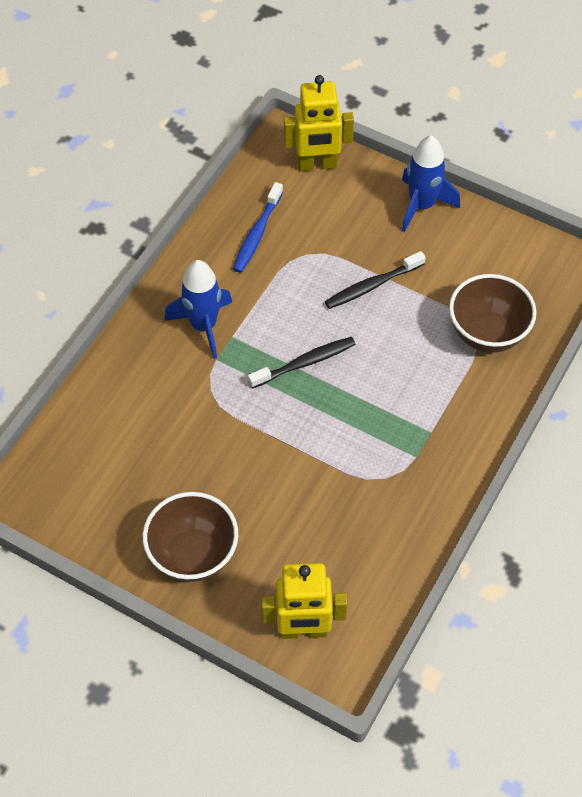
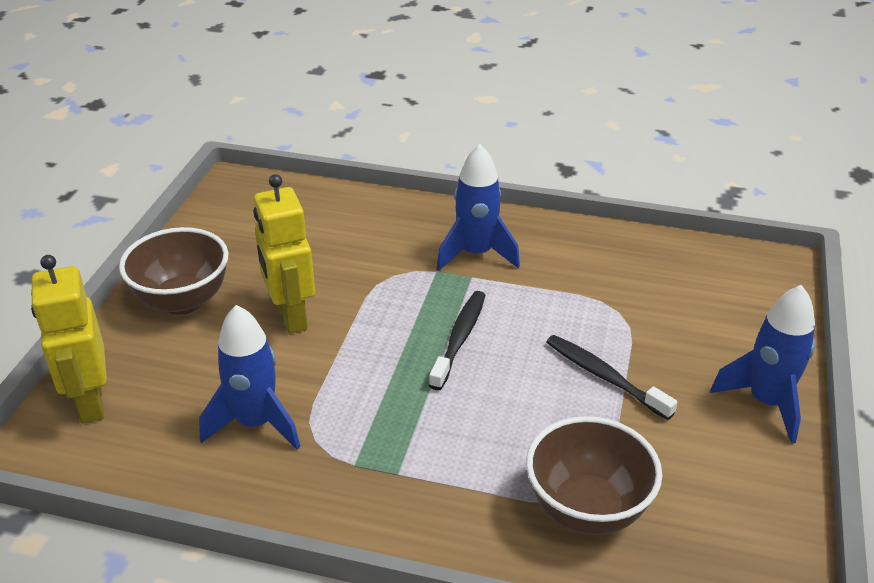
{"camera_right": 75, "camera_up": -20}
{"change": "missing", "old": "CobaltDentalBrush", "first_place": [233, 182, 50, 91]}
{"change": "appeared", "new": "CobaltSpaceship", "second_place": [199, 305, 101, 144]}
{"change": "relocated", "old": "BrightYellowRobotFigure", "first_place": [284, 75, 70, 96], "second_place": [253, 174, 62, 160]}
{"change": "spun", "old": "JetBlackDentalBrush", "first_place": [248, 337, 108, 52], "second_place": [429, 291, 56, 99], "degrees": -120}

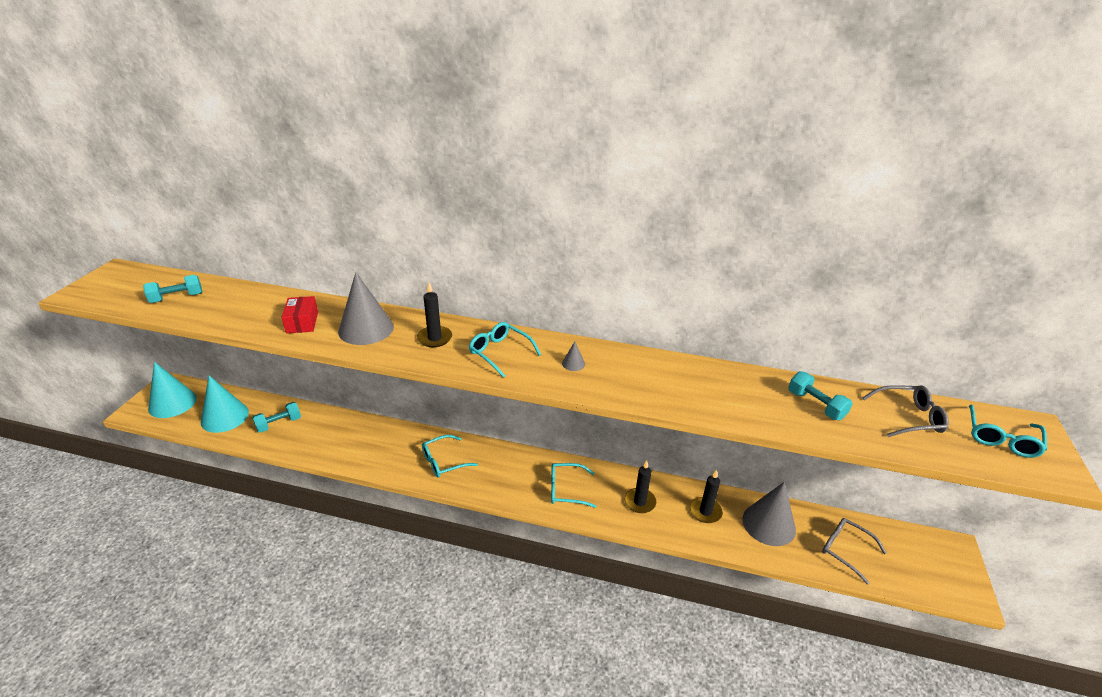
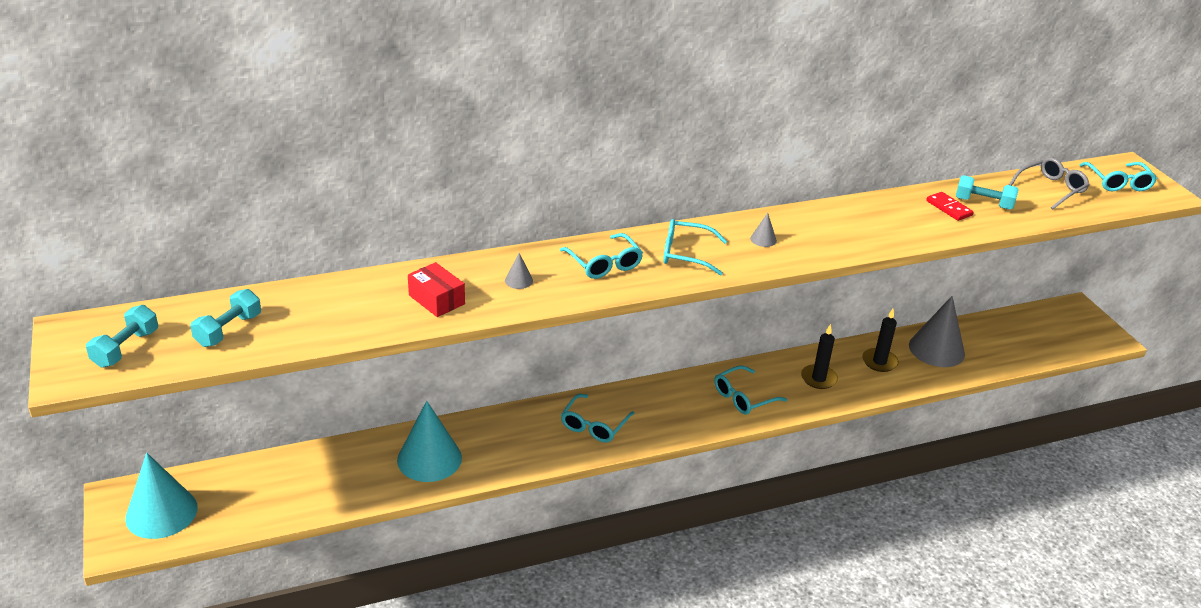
{"camera_right": -35, "camera_up": 0}
{"change": "missing", "old": "GrayEyeglasses", "first_place": [822, 518, 65, 67]}
{"change": "appeared", "new": "CrimsonDomino", "second_place": [926, 192, 48, 29]}
{"change": "relocated", "old": "TurquoiseSolidCone", "first_place": [201, 376, 48, 57], "second_place": [397, 401, 65, 81]}
{"change": "relocated", "old": "TurquoiseFreeWeight", "first_place": [252, 402, 49, 31], "second_place": [86, 305, 72, 63]}
{"change": "exchanged", "old": "JetBlackPillarCandle", "new": "TurquoiseEyeglasses", "first_place": [417, 282, 35, 65], "second_place": [560, 233, 83, 46]}
{"change": "size", "old": "GraySolidCone", "first_place": [338, 272, 56, 73], "second_place": [505, 253, 28, 36], "factor": 0.41}

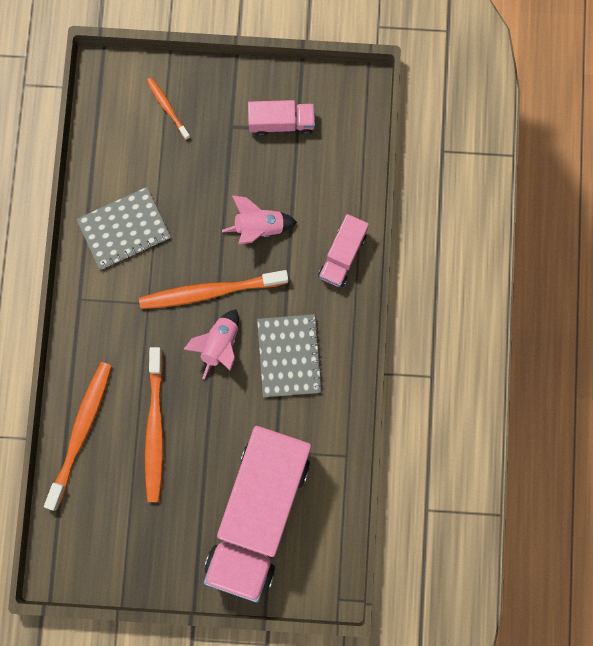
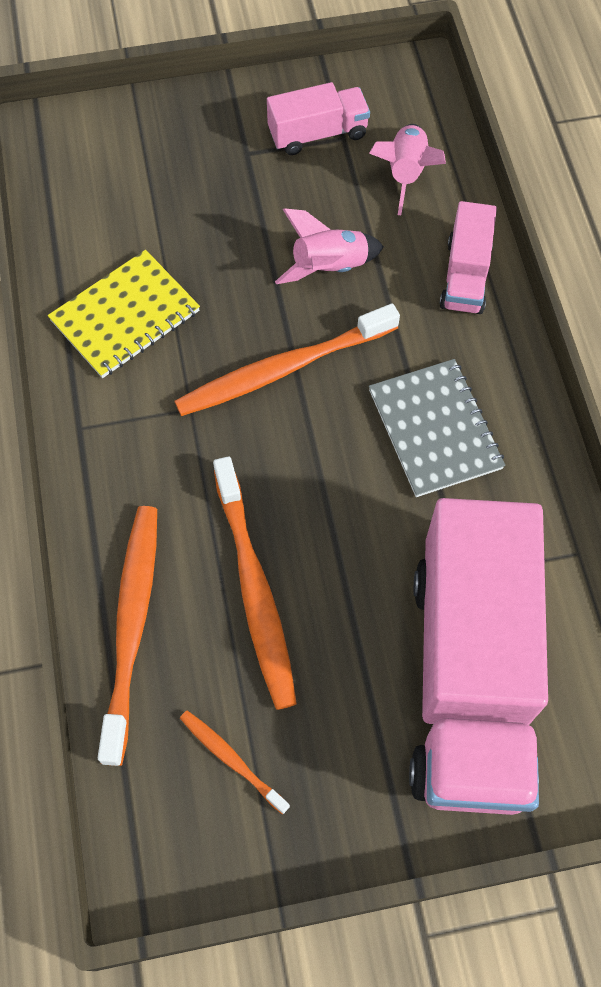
{"camera_right": -15, "camera_up": -15}
{"change": "relocated", "old": "OrangeDentalBrush", "first_place": [147, 78, 43, 62], "second_place": [180, 710, 110, 105]}
{"change": "relocated", "old": "PinkSpaceship", "first_place": [183, 309, 56, 70], "second_place": [369, 124, 77, 91]}
{"change": "colour", "old": "GrayExerciseBook", "new": "BrightYellowExerciseBook", "first_place": [77, 187, 94, 83], "second_place": [48, 250, 152, 128]}

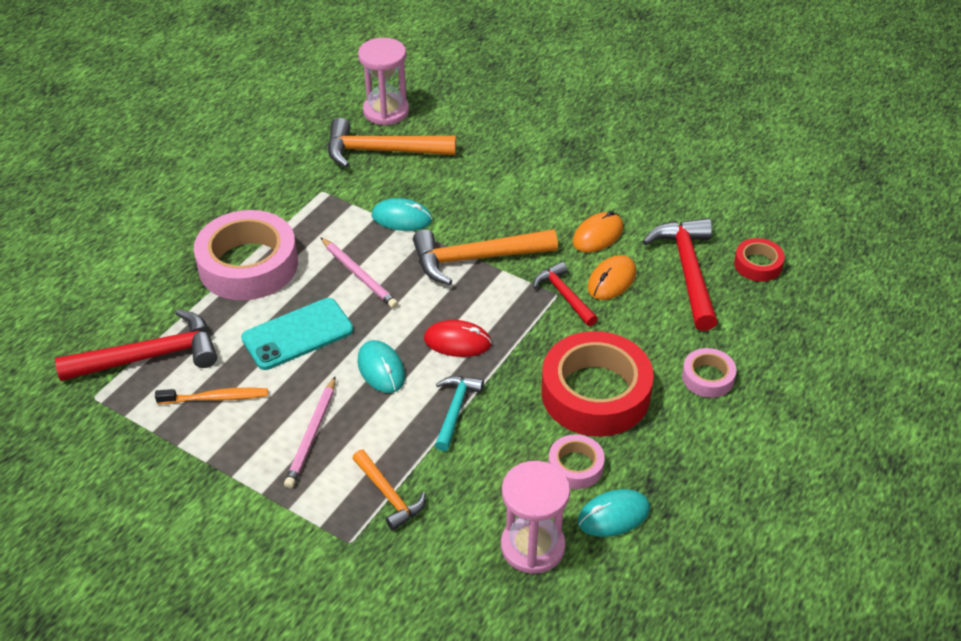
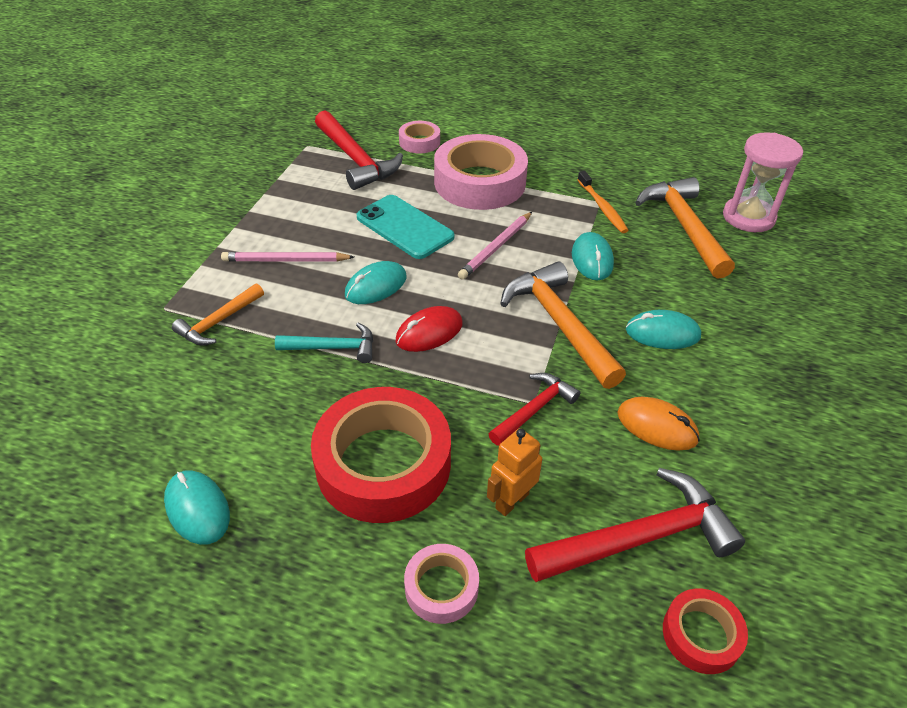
{"camera_right": 75, "camera_up": 0}
{"change": "missing", "old": "PinkSandglass", "first_place": [501, 461, 69, 113]}
{"change": "missing", "old": "OrangeComputerMouse", "first_place": [587, 255, 49, 45]}
{"change": "appeared", "new": "OrangeRobotFigure", "second_place": [487, 428, 55, 88]}
{"change": "appeared", "new": "TurquoiseComputerMouse", "second_place": [626, 310, 75, 39]}
{"change": "relocated", "old": "OrangeDentalBrush", "first_place": [155, 388, 113, 16], "second_place": [577, 171, 52, 62]}
{"change": "relocated", "old": "PinkTape", "first_place": [548, 434, 57, 55], "second_place": [399, 121, 41, 32]}
{"change": "spun", "old": "CrimsonComputerMouse", "first_place": [424, 320, 68, 37], "second_place": [396, 306, 67, 46], "degrees": 60}

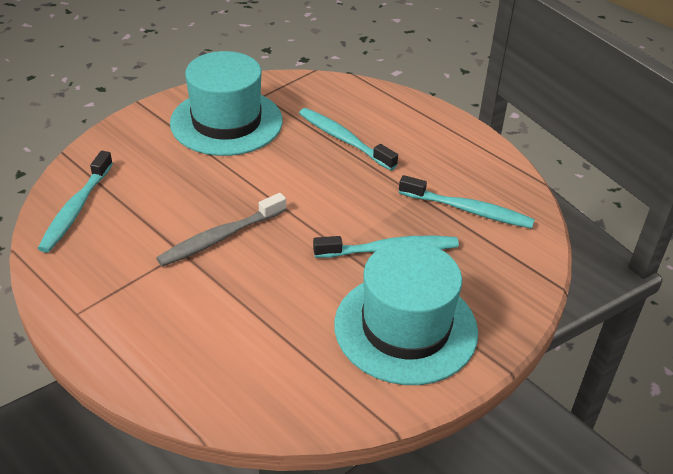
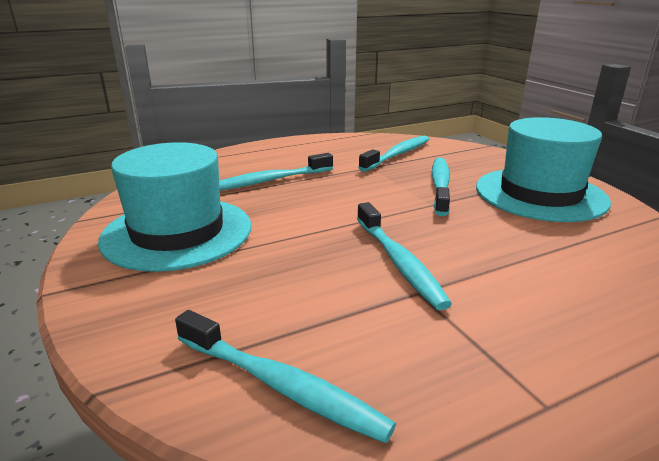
{"camera_right": -70, "camera_up": -15}
{"change": "colour", "old": "GrayDentalBrush", "new": "TurquoiseDentalBrush", "first_place": [156, 193, 130, 74], "second_place": [357, 202, 95, 108]}

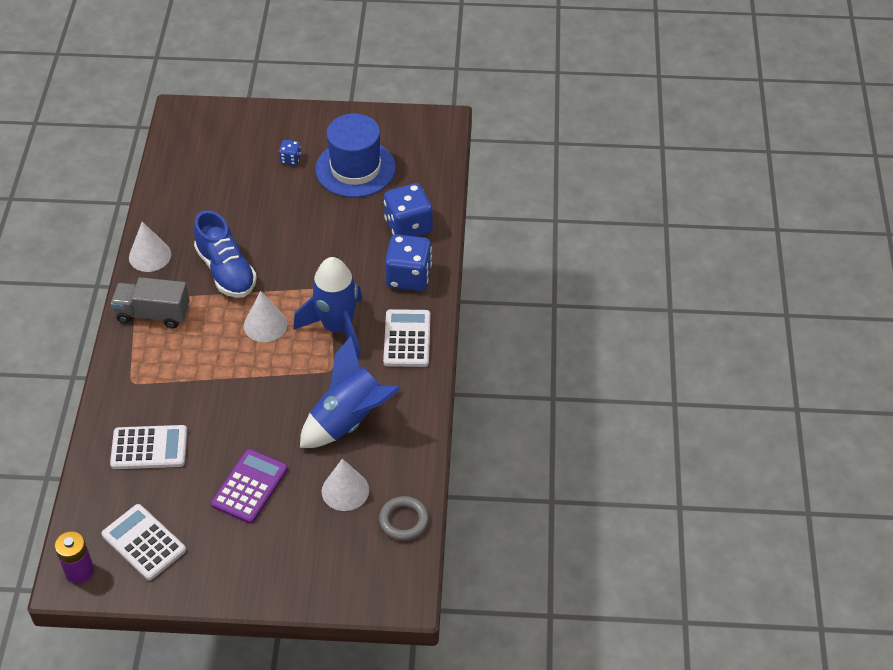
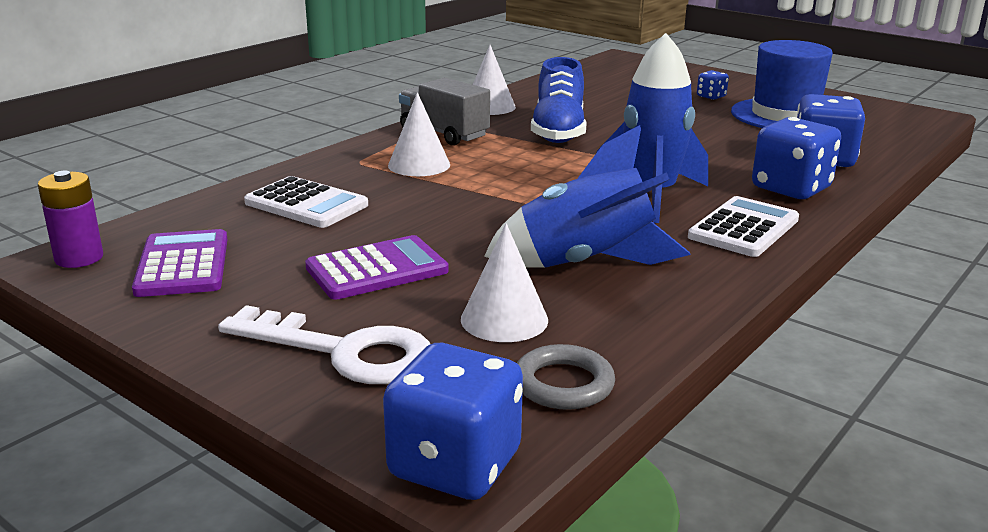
{"camera_right": 35, "camera_up": -25}
{"change": "appeared", "new": "WhiteLatchkey", "second_place": [218, 305, 212, 79]}
{"change": "appeared", "new": "CobaltGameDie", "second_place": [383, 343, 140, 157]}
{"change": "relocated", "old": "WhiteSolidCone", "first_place": [244, 291, 44, 51], "second_place": [388, 92, 62, 84]}
{"change": "colour", "old": "WhiteAddingMachine", "new": "RoyalPurpleAddingMachine", "first_place": [102, 504, 84, 76], "second_place": [132, 229, 95, 68]}

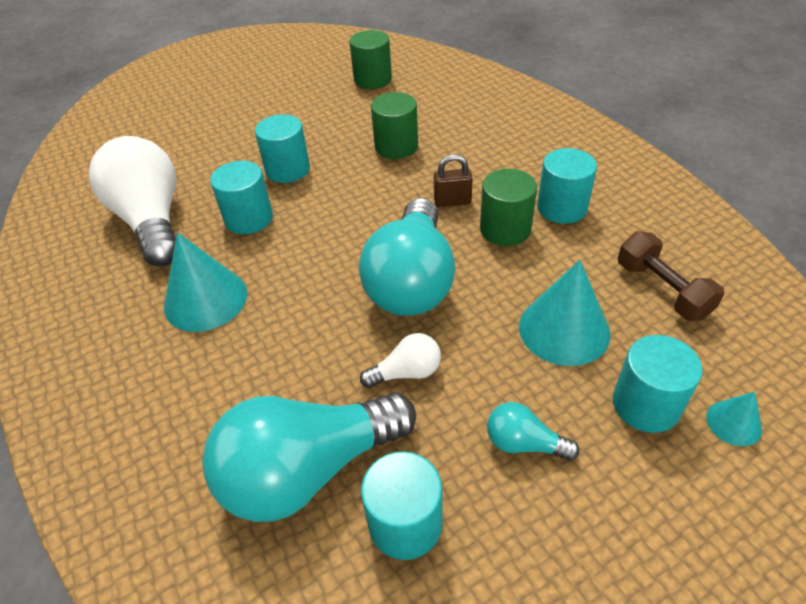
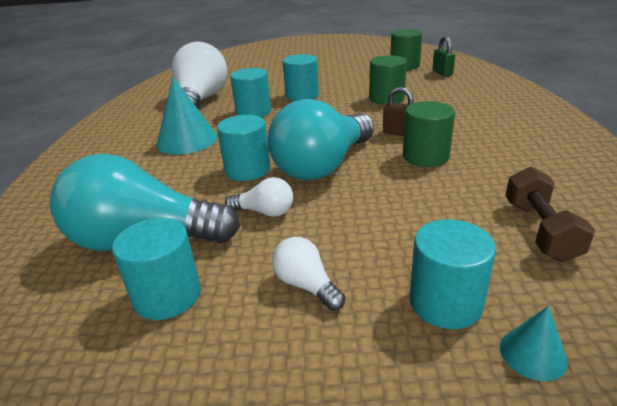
{"camera_right": 30, "camera_up": -15}
{"change": "missing", "old": "TurquoiseSolidCone", "first_place": [519, 260, 92, 106]}
{"change": "appeared", "new": "LeafGreenPadlock", "second_place": [433, 36, 22, 40]}
{"change": "relocated", "old": "TurquoiseCylinder", "first_place": [537, 148, 60, 76], "second_place": [217, 115, 53, 66]}
{"change": "colour", "old": "TurquoiseLightbulb", "new": "WhiteLightbulb", "first_place": [487, 402, 92, 59], "second_place": [272, 237, 73, 74]}

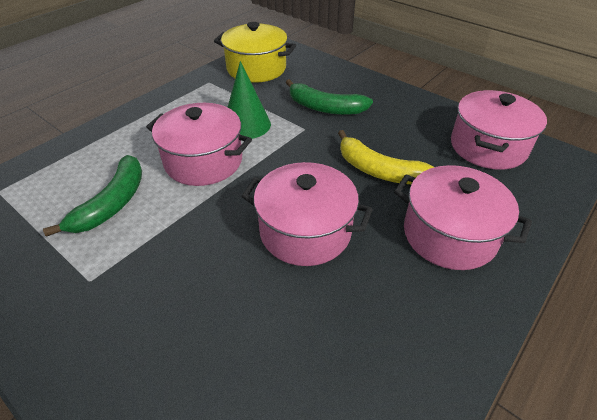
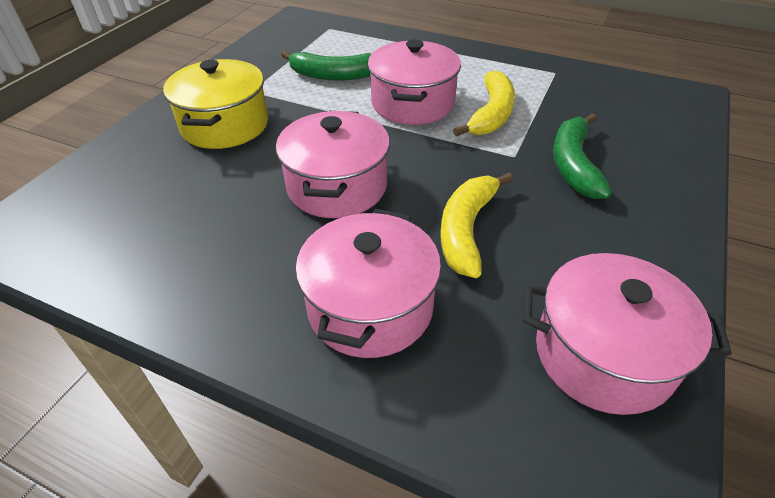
{"camera_right": 75, "camera_up": 0}
{"change": "relocated", "old": "BrightYellowStockpot", "first_place": [214, 22, 82, 61], "second_place": [163, 59, 105, 90]}
{"change": "exchanged", "old": "LeafGreenSolidCone", "new": "BrightYellowBanana", "first_place": [228, 61, 43, 78], "second_place": [453, 70, 62, 66]}

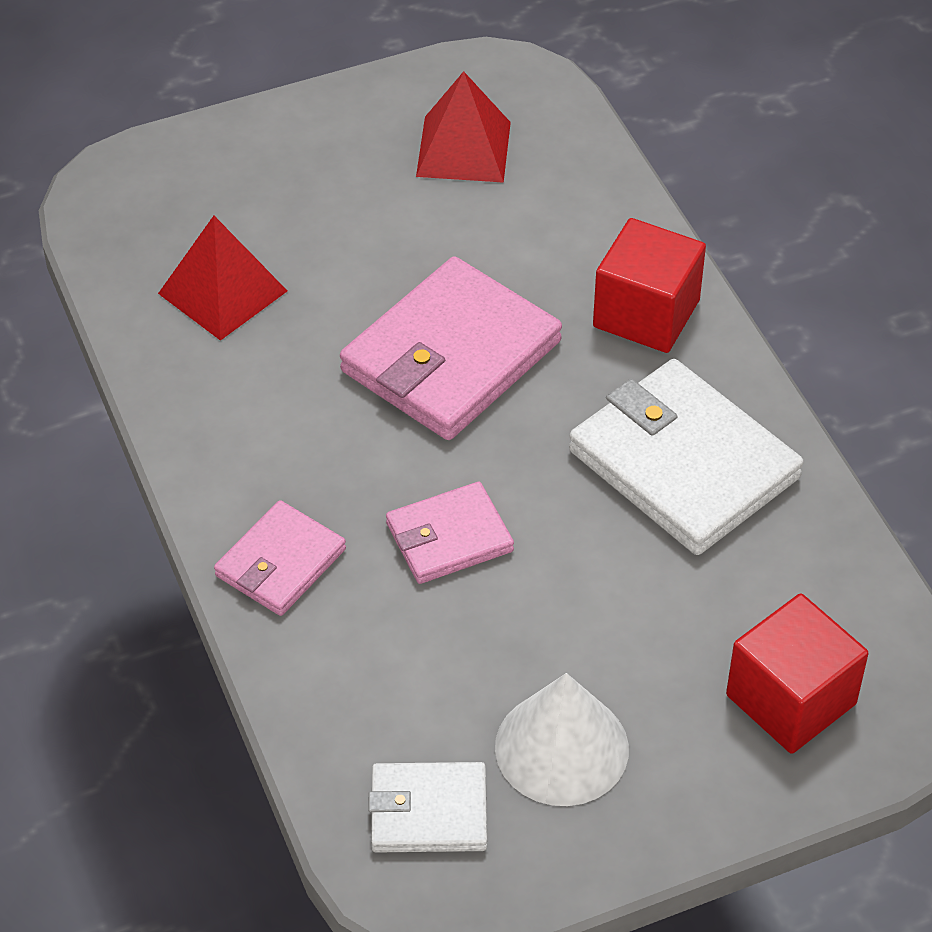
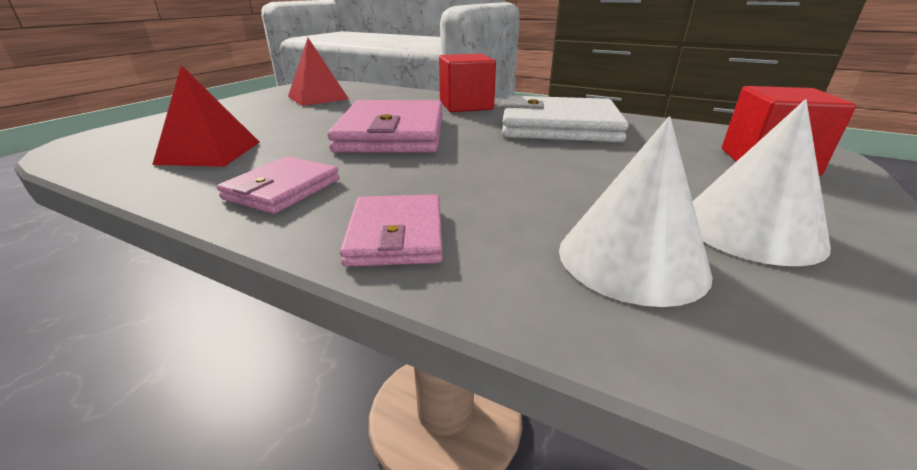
{"camera_right": -40, "camera_up": -20}
{"change": "missing", "old": "WhiteWallet", "first_place": [368, 762, 119, 91]}
{"change": "appeared", "new": "WhiteSolidCone", "second_place": [559, 116, 154, 191]}
{"change": "relocated", "old": "PinkWallet", "first_place": [386, 482, 128, 102], "second_place": [217, 156, 123, 58]}

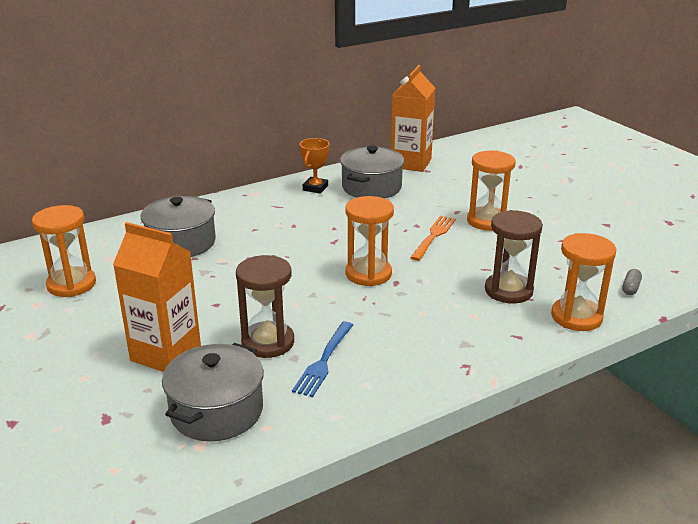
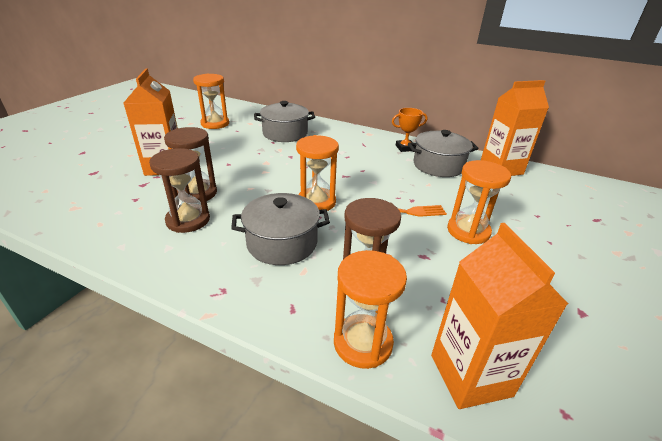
{"camera_right": 55, "camera_up": 5}
{"change": "relocated", "old": "GrayStockpot", "first_place": [162, 343, 102, 98], "second_place": [231, 193, 99, 72]}
{"change": "exchanged", "old": "CobaltDinnerFork", "new": "RussetSandglass", "first_place": [292, 322, 61, 75], "second_place": [149, 148, 61, 85]}
{"change": "exchanged", "old": "GrayPillShape", "new": "OrangeCarton", "first_place": [622, 269, 20, 26], "second_place": [431, 223, 137, 186]}

